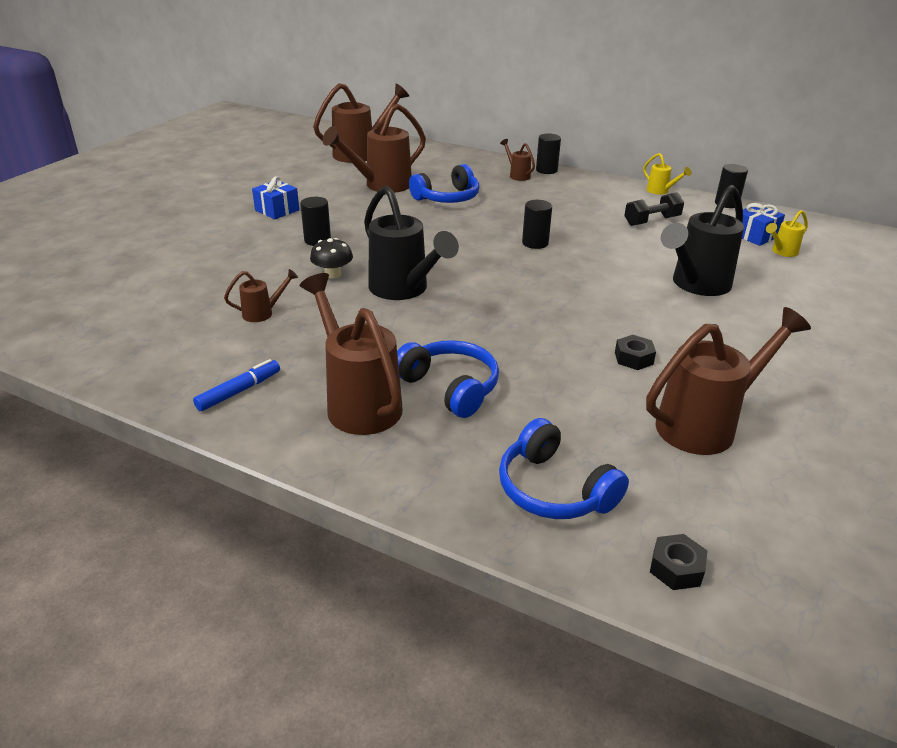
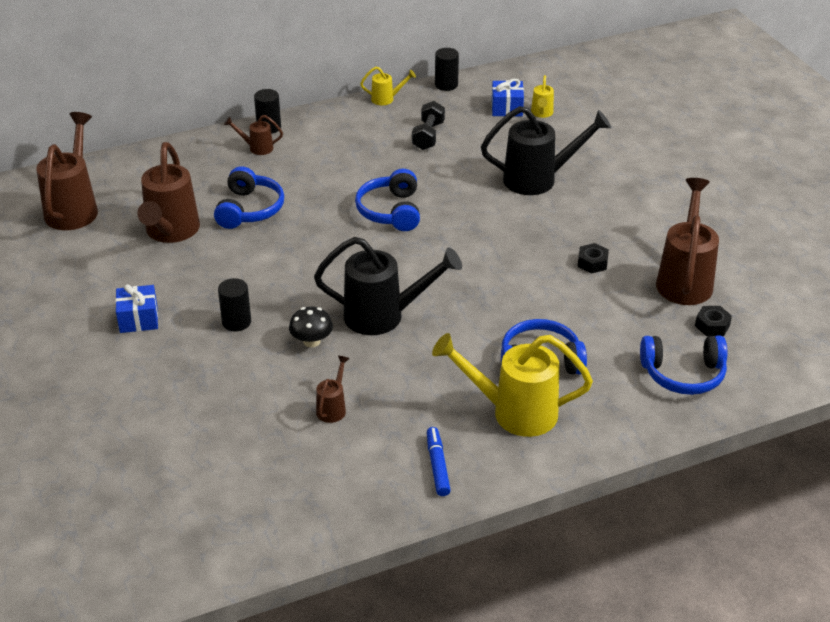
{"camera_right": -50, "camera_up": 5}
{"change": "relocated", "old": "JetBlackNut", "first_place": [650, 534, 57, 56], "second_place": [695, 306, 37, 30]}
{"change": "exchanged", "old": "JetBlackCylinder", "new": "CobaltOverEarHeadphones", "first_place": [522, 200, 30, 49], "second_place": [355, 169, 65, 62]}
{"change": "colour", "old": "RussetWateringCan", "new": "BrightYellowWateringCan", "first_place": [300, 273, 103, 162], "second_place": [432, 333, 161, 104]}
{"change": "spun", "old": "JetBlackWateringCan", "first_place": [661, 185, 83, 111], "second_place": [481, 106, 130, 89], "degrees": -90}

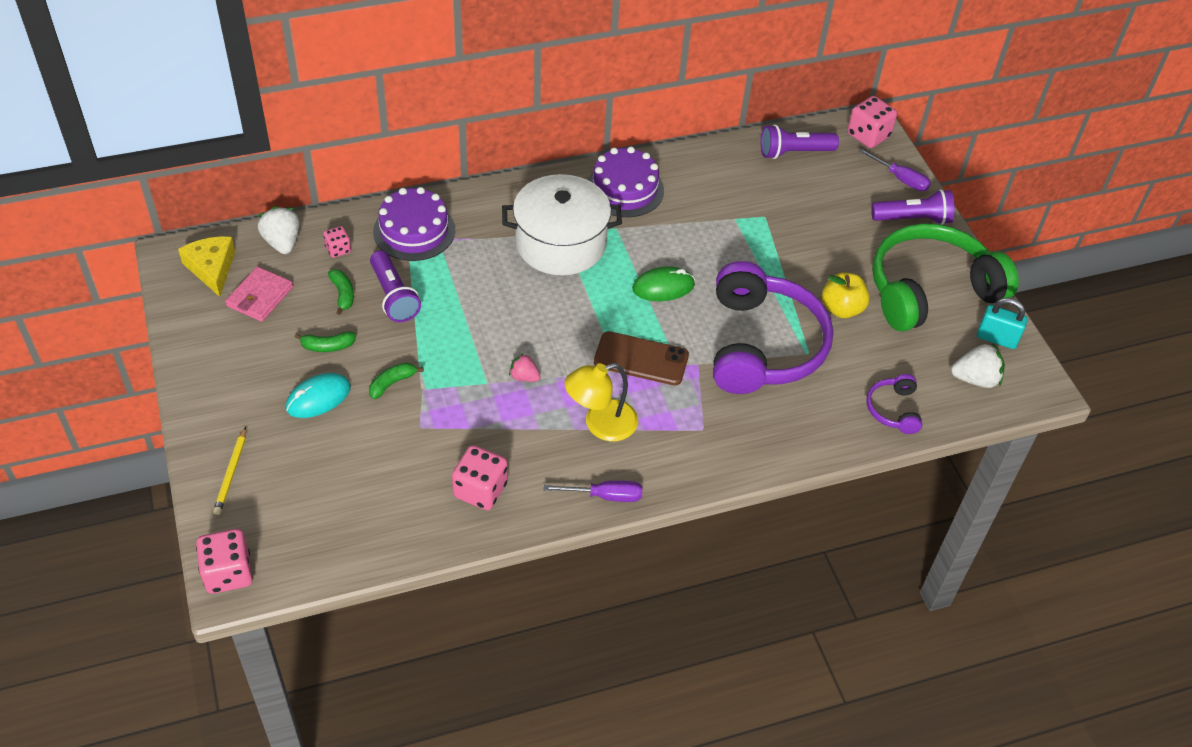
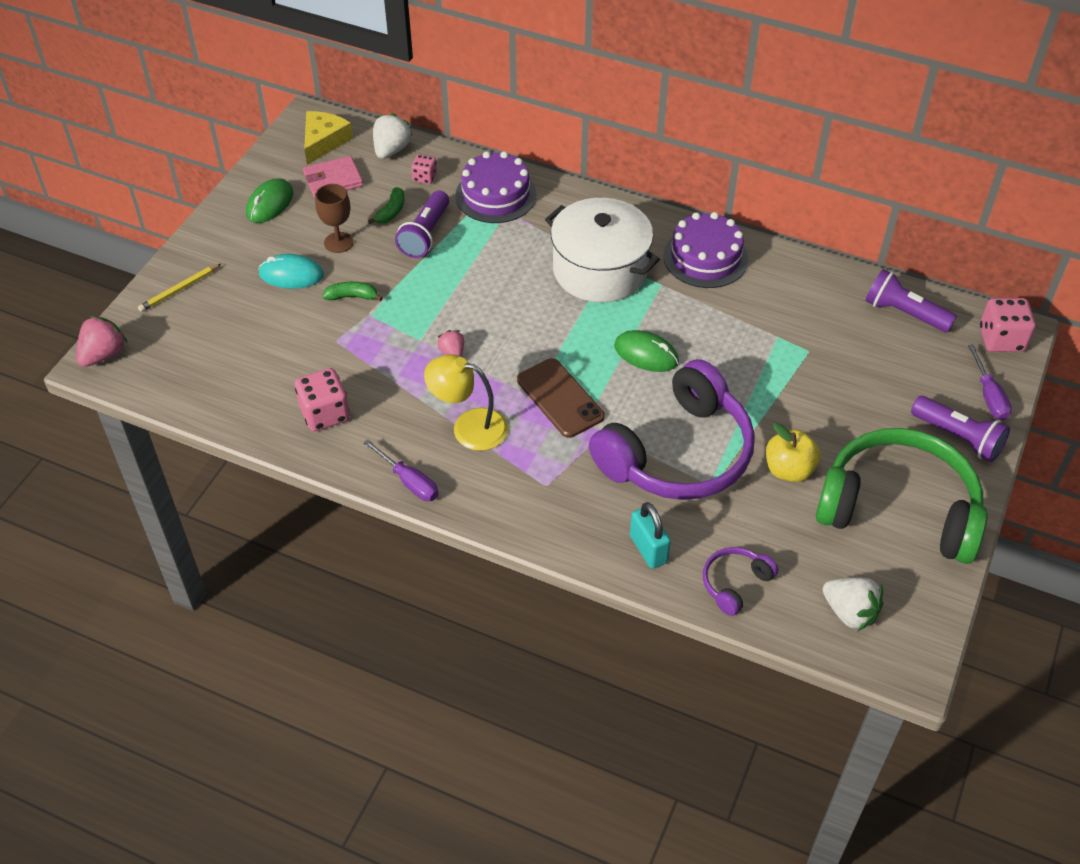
{"camera_right": 45, "camera_up": 0}
{"change": "appeared", "new": "LeafGreenComputerMouse", "second_place": [246, 178, 47, 45]}
{"change": "relocated", "old": "TurquoisePadlock", "first_place": [977, 298, 51, 51], "second_place": [630, 502, 41, 67]}
{"change": "exchanged", "old": "PinkGameDie", "new": "PinkBerry", "first_place": [196, 529, 57, 65], "second_place": [76, 316, 52, 51]}
{"change": "exchanged", "old": "LeafGreenBanana", "new": "RussetChalice", "first_place": [294, 331, 62, 21], "second_place": [315, 184, 38, 69]}

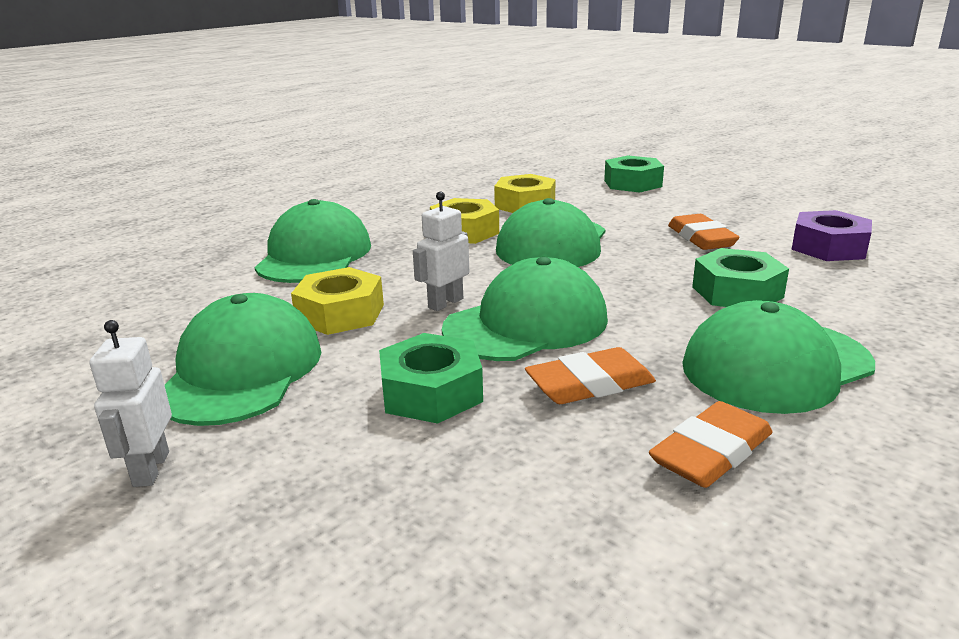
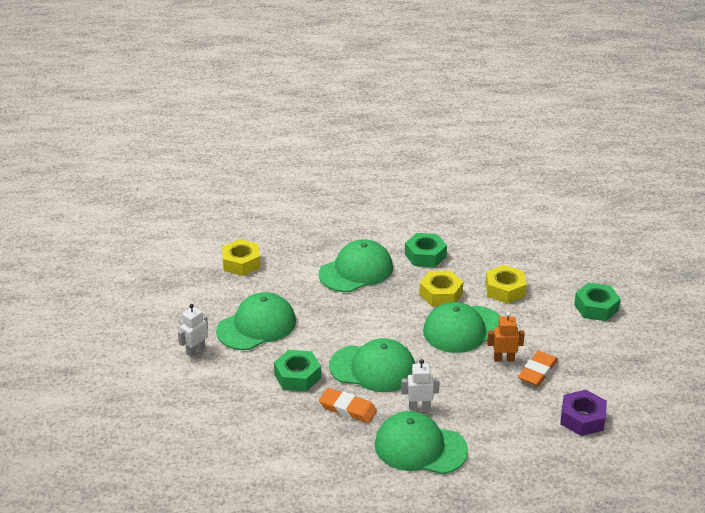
{"camera_right": 45, "camera_up": 10}
{"change": "missing", "old": "OrangeGumEraser", "first_place": [649, 401, 123, 87]}
{"change": "appeared", "new": "OrangeRobotFigure", "second_place": [487, 312, 38, 50]}
{"change": "relocated", "old": "BrightYellowNut", "first_place": [291, 267, 93, 68], "second_place": [222, 239, 39, 37]}
{"change": "relocated", "old": "WhiteRobotFigure", "first_place": [413, 192, 56, 119], "second_place": [401, 359, 39, 51]}
{"change": "relocated", "old": "LeafGreenNut", "first_place": [692, 248, 97, 59], "second_place": [405, 233, 42, 34]}

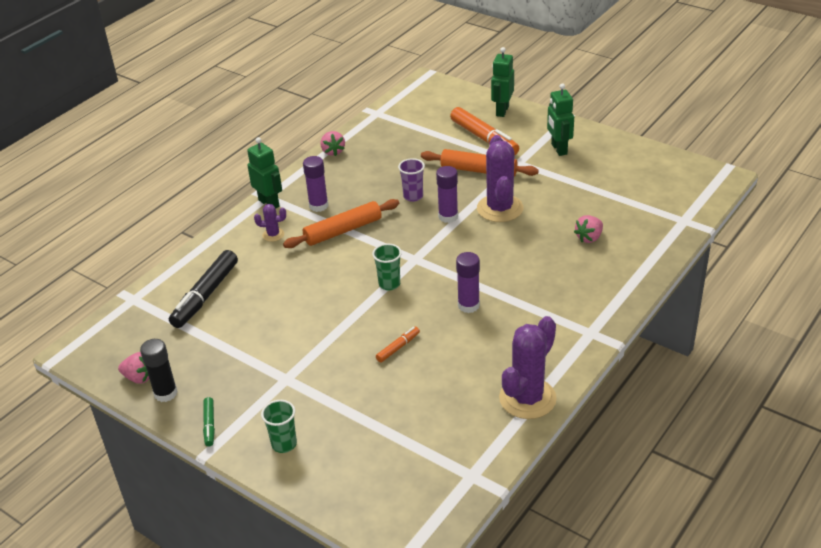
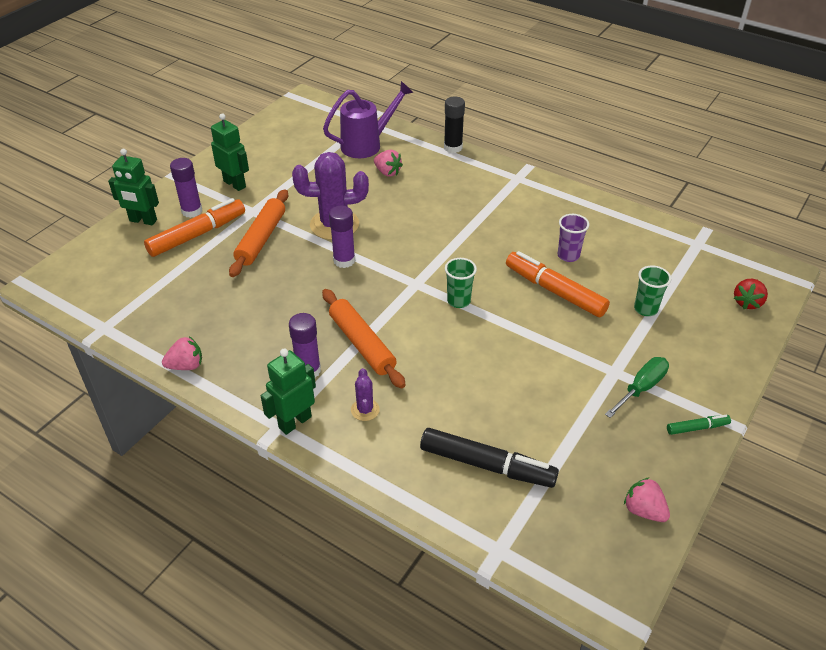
{"camera_right": -95, "camera_up": 5}
{"change": "missing", "old": "RoyalPurpleSaguaroCactus", "first_place": [499, 316, 58, 103]}
{"change": "appeared", "new": "RoyalPurpleWateringCan", "second_place": [323, 81, 91, 77]}
{"change": "appeared", "new": "LeafGreenScrewdriver", "second_place": [605, 357, 64, 61]}
{"change": "appeared", "new": "CrimsonBerry", "second_place": [734, 279, 34, 30]}
{"change": "relocated", "old": "JetBlackGlue", "first_place": [140, 339, 38, 63], "second_place": [444, 96, 21, 57]}
{"change": "relocated", "old": "LeafGreenCup", "first_place": [261, 400, 36, 53], "second_place": [634, 265, 37, 51]}
{"change": "relocated", "old": "RoyalPurpleCup", "first_place": [398, 158, 27, 44], "second_place": [558, 214, 31, 48]}
{"change": "relocated", "old": "RoyalPurpleGlue", "first_place": [456, 252, 24, 61], "second_place": [170, 158, 32, 60]}
{"change": "spun", "old": "PinkBerry", "first_place": [118, 352, 31, 32], "second_place": [624, 477, 46, 45], "degrees": -60}
{"change": "spun", "old": "LeafGreenRobotFigure", "first_place": [547, 83, 27, 73], "second_place": [211, 113, 38, 78], "degrees": -120}
{"change": "size", "old": "OrangeMarkerPen", "first_place": [376, 327, 44, 36], "second_place": [506, 251, 104, 66], "factor": 2.06}

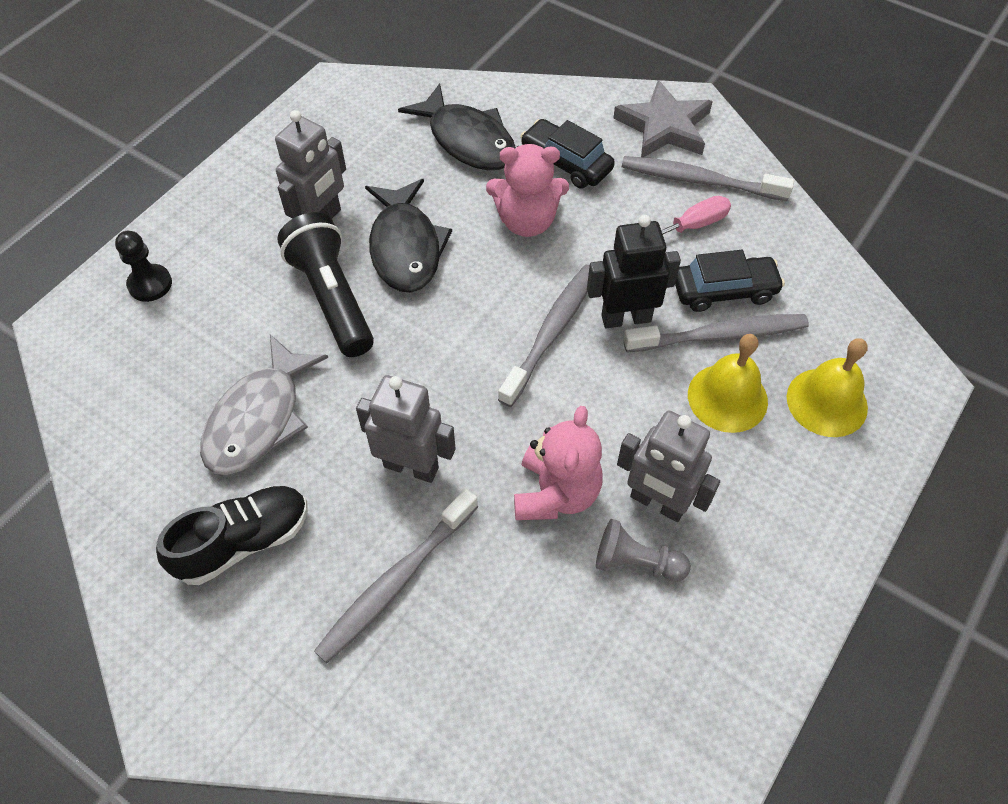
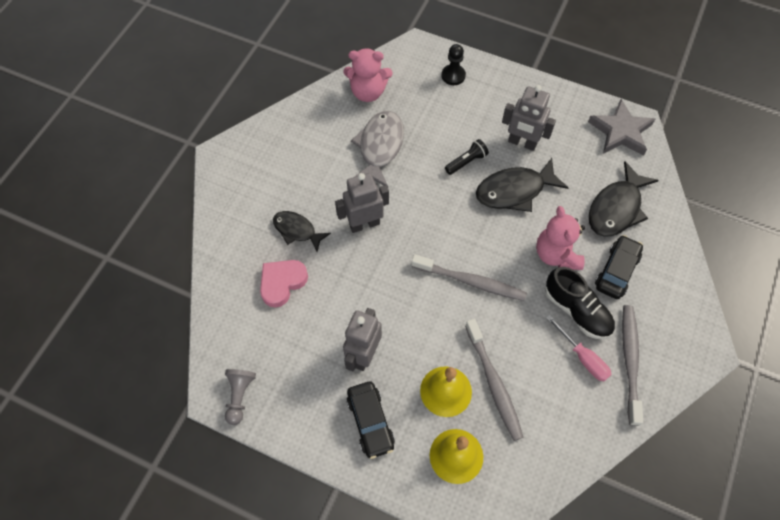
{"camera_right": 80, "camera_up": 5}
{"change": "missing", "old": "JetBlackRobotFigure", "first_place": [587, 215, 94, 113]}
{"change": "appeared", "new": "PinkLoveHeart", "second_place": [260, 260, 48, 48]}
{"change": "relocated", "old": "JetBlackShoe", "first_place": [156, 486, 152, 99], "second_place": [545, 267, 70, 72]}
{"change": "relocated", "old": "PinkStuffedBear", "first_place": [514, 406, 89, 114], "second_place": [344, 48, 48, 54]}
{"change": "relocated", "old": "GrayGamePawn", "first_place": [596, 519, 95, 63], "second_place": [225, 369, 31, 56]}
{"change": "relocated", "old": "GrayStarShape", "first_place": [613, 80, 100, 77], "second_place": [588, 99, 67, 57]}
{"change": "relocated", "old": "JetBlackAutomobile", "first_place": [675, 250, 110, 62], "second_place": [347, 381, 48, 78]}
{"change": "exchanged", "old": "GrayDentalBrush", "new": "JetBlackToyFish", "first_place": [314, 489, 164, 174], "second_place": [273, 211, 58, 41]}
{"change": "spun", "old": "GrayToyFish", "first_place": [200, 334, 128, 141], "second_place": [351, 111, 53, 76], "degrees": 90}
{"change": "spun", "old": "GrayRobotFigure", "first_place": [356, 375, 100, 108], "second_place": [335, 173, 54, 60], "degrees": -120}
{"change": "size", "old": "JetBlackPocketTorch", "first_place": [277, 212, 97, 145], "second_place": [445, 139, 44, 36], "factor": 0.52}

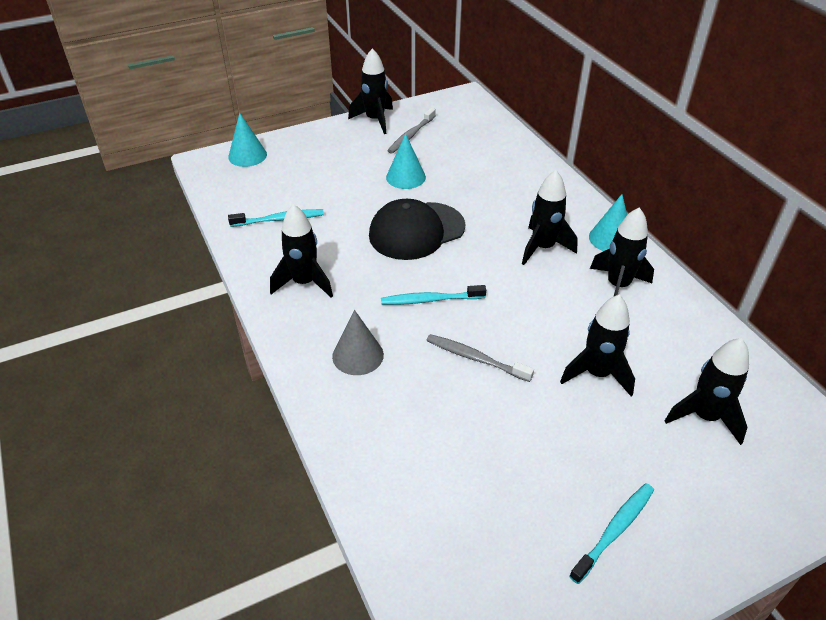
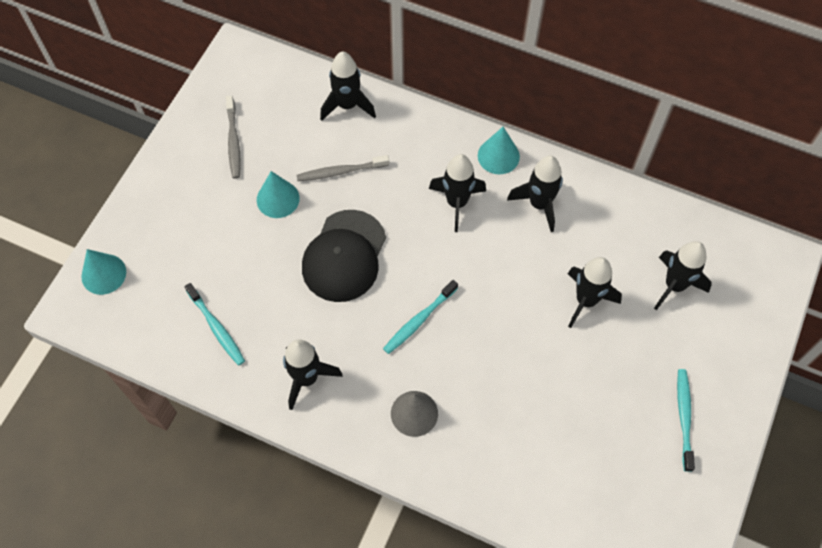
{"camera_right": -40, "camera_up": 20}
{"change": "relocated", "old": "JetBlackSpaceship", "first_place": [348, 48, 45, 86], "second_place": [320, 52, 56, 69]}
{"change": "relocated", "old": "GrayDentalBrush", "first_place": [426, 334, 108, 48], "second_place": [296, 155, 93, 26]}
{"change": "spun", "old": "TurquoiseDentalBrush", "first_place": [228, 209, 96, 18], "second_place": [185, 283, 60, 83], "degrees": 105}

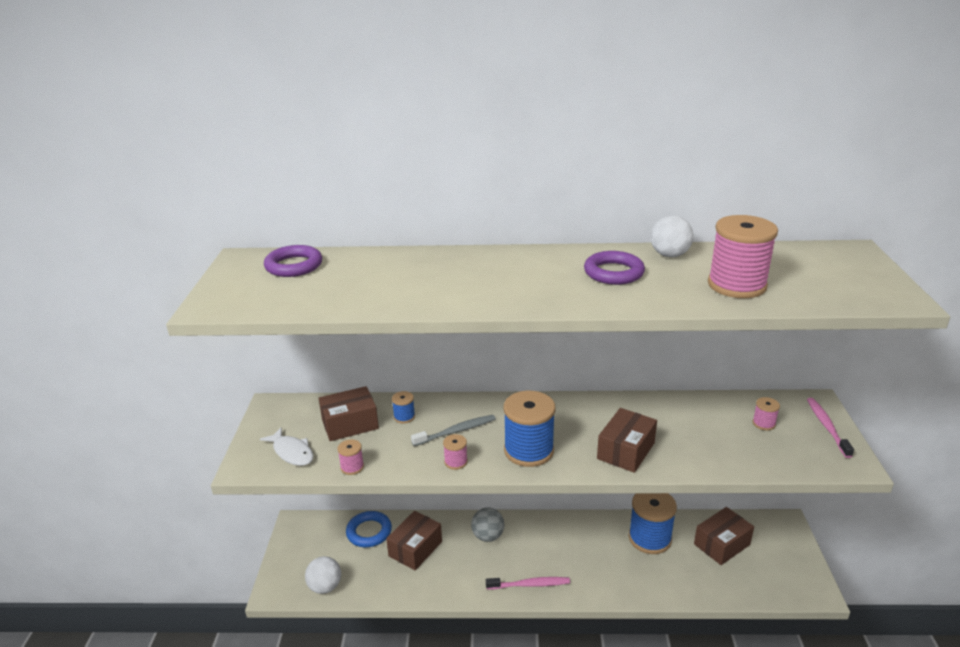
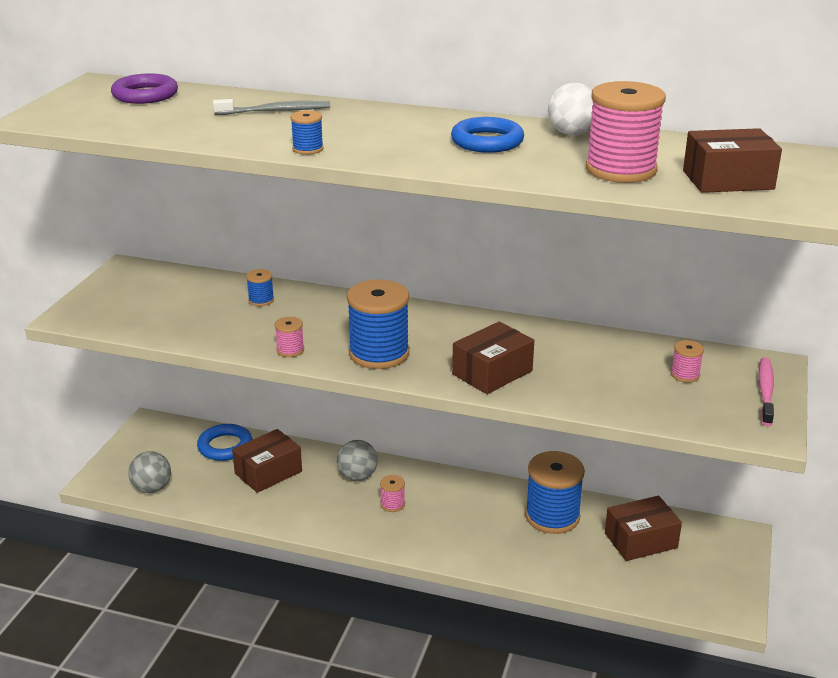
{"camera_right": 15, "camera_up": 0}
{"change": "missing", "old": "WhiteToyFish", "first_place": [260, 427, 54, 39]}
{"change": "missing", "old": "PinkDentalBrush", "first_place": [486, 577, 84, 12]}
{"change": "appeared", "new": "CobaltReelOfThread", "second_place": [290, 110, 34, 45]}
{"change": "relocated", "old": "RussetPackage", "first_place": [319, 386, 60, 55], "second_place": [683, 128, 99, 65]}
{"change": "relocated", "old": "PinkReelOfThread", "first_place": [337, 439, 27, 36], "second_place": [380, 475, 25, 37]}
{"change": "relocated", "old": "GrayDentalBrush", "first_place": [411, 415, 85, 31], "second_place": [213, 99, 117, 16]}
{"change": "colour", "old": "WhitePlayBall", "new": "GrayPlayBall", "first_place": [305, 556, 36, 38], "second_place": [128, 451, 43, 42]}
{"change": "colour", "old": "RoyalPurpleRing", "new": "CobaltRing", "first_place": [584, 251, 61, 34], "second_place": [451, 117, 73, 36]}

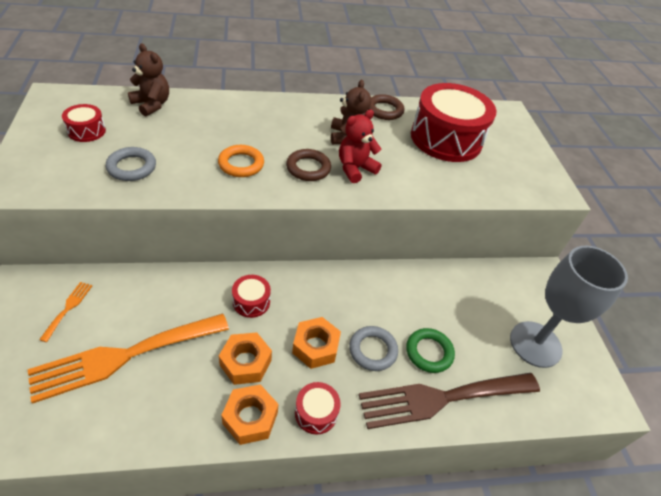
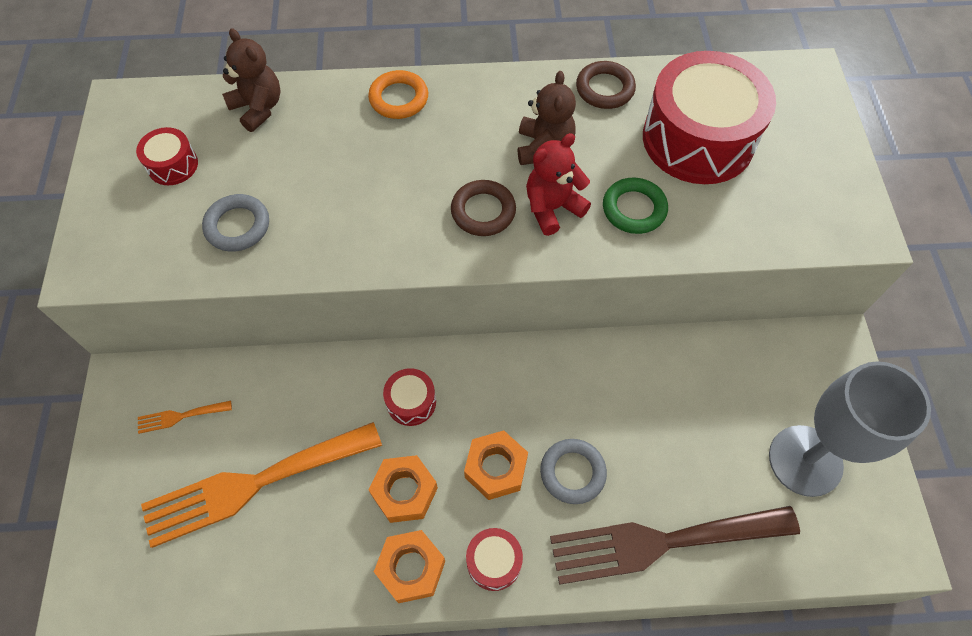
{"camera_right": 10, "camera_up": 15}
{"change": "relocated", "old": "OrangeRing", "first_place": [218, 145, 46, 32], "second_place": [368, 70, 60, 49]}
{"change": "relocated", "old": "LeafGreenRing", "first_place": [406, 328, 49, 45], "second_place": [603, 178, 65, 56]}
{"change": "spun", "old": "OrangeDinnerFork", "first_place": [39, 282, 53, 60], "second_place": [138, 401, 94, 33], "degrees": -120}

